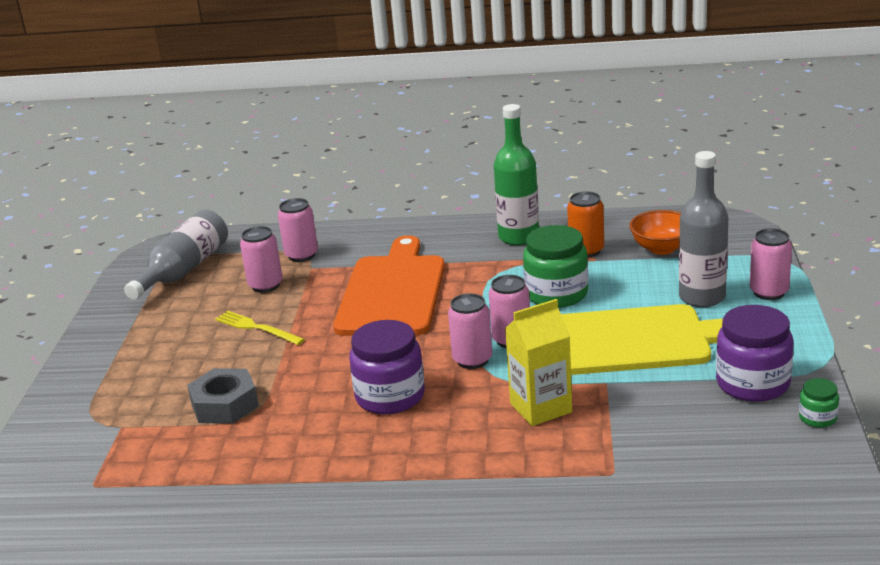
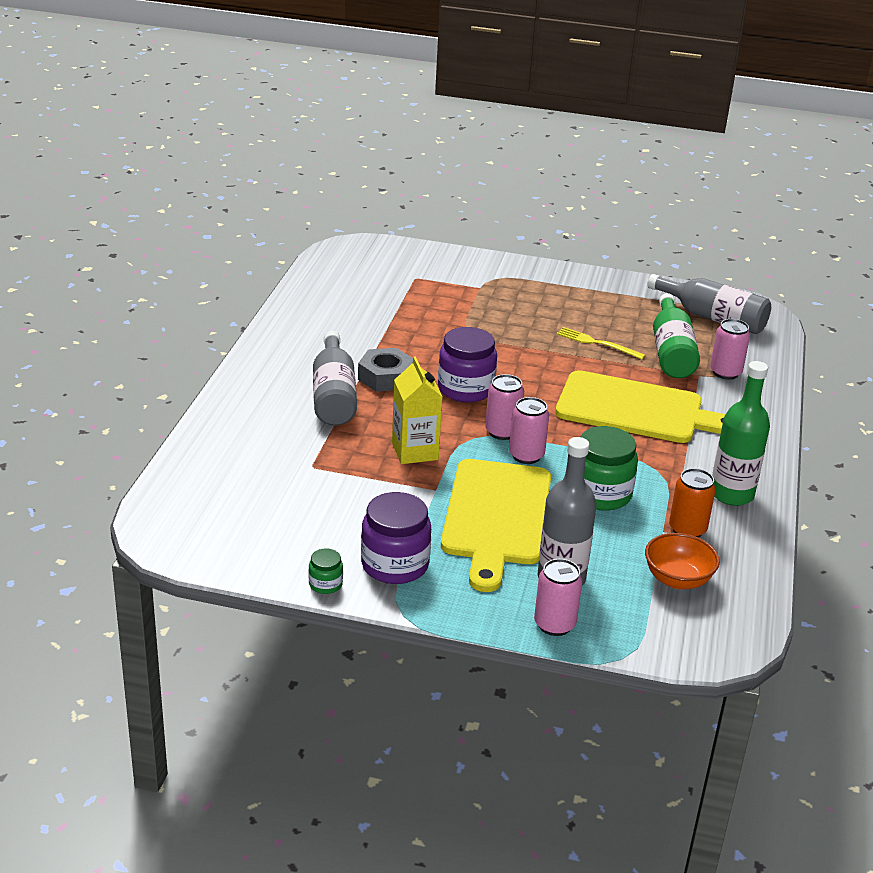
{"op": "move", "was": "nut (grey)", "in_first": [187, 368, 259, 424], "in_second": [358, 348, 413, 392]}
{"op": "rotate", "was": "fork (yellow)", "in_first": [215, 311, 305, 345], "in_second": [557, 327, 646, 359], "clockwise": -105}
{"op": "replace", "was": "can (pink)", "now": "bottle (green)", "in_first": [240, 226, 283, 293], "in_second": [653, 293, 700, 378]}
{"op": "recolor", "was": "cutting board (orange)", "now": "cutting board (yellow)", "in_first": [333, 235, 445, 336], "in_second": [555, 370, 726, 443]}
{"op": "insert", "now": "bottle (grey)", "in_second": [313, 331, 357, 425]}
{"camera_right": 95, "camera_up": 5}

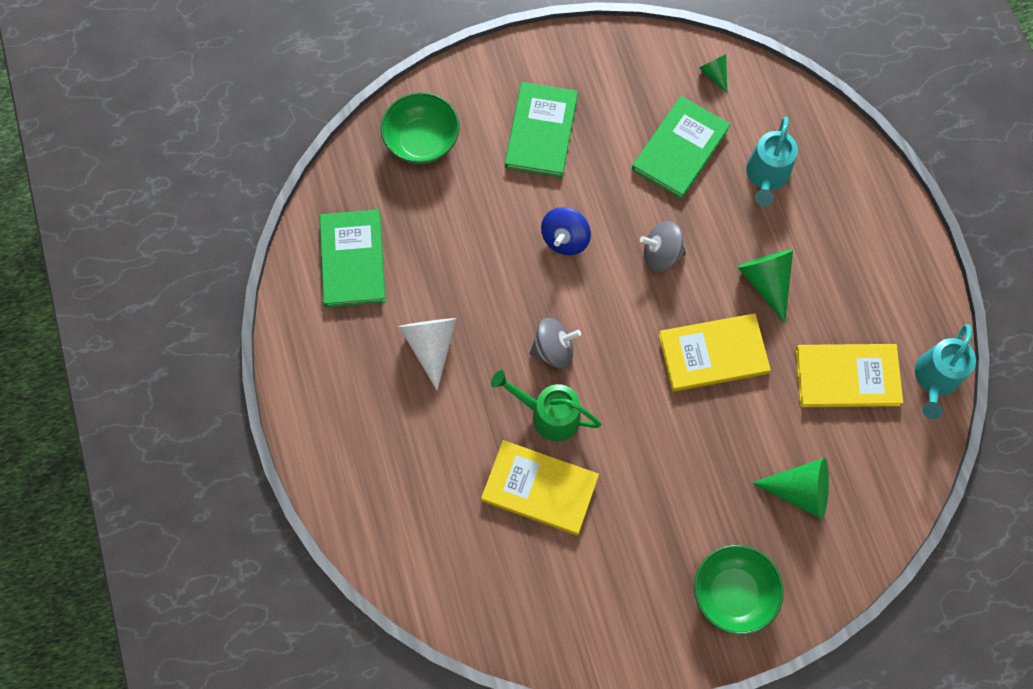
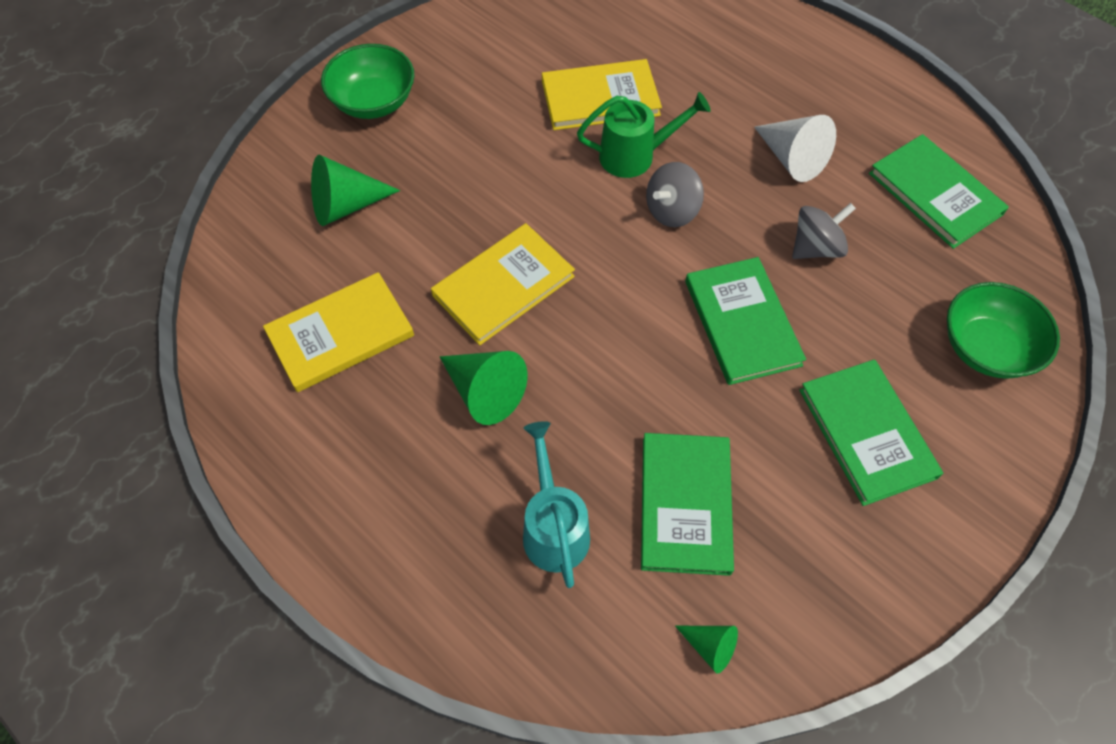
{"op": "replace", "was": "spinning top (blue)", "now": "book (green)", "in_first": [541, 207, 591, 255], "in_second": [685, 257, 806, 385]}
{"op": "move", "was": "spinning top (grey)", "in_first": [640, 221, 686, 272], "in_second": [792, 203, 856, 259]}
{"op": "delete", "was": "watering can (turquoise)", "in_first": [915, 324, 976, 419]}
{"camera_right": 150, "camera_up": -10}

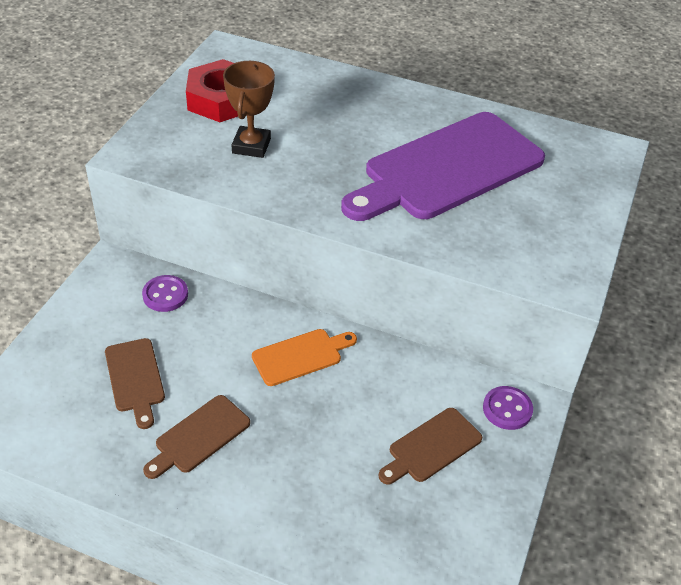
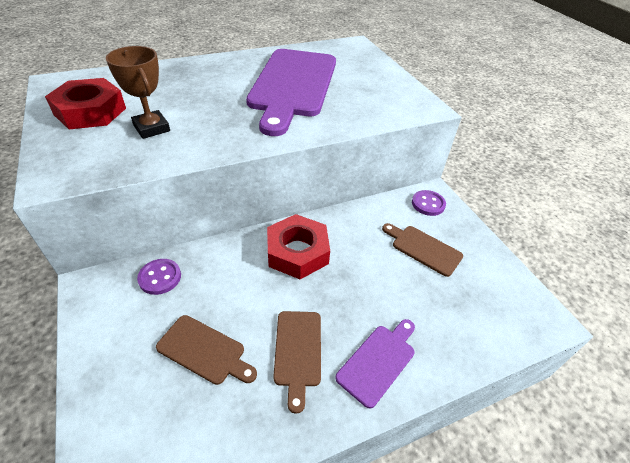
{"op": "replace", "was": "cutting board (orange)", "now": "nut (red)", "in_first": [252, 329, 357, 386], "in_second": [267, 214, 330, 279]}
{"op": "rotate", "was": "cutting board (brown)", "in_first": [379, 408, 482, 484], "in_second": [382, 223, 463, 277], "clockwise": 120}
{"op": "insert", "now": "cutting board (purple)", "in_second": [335, 319, 415, 408]}
{"camera_right": -45, "camera_up": 0}

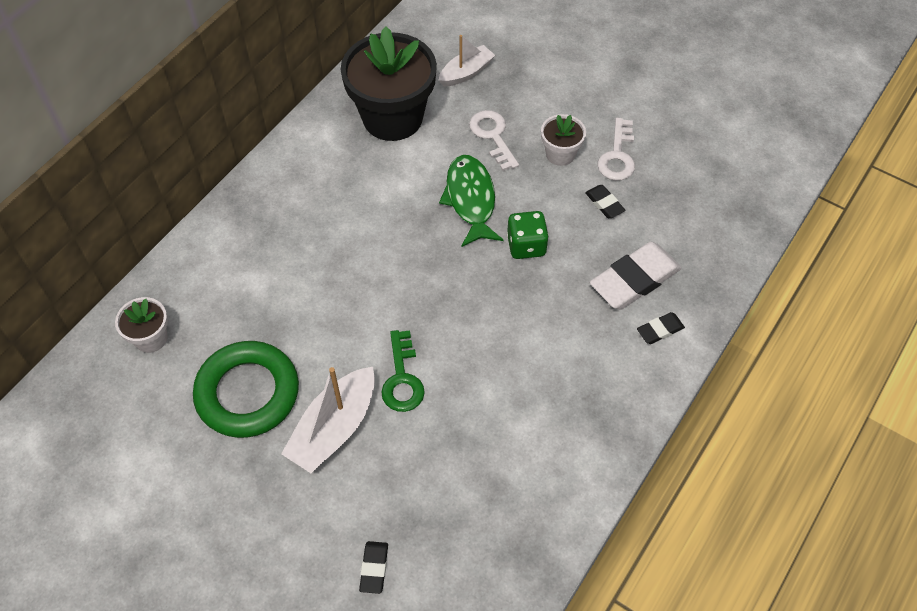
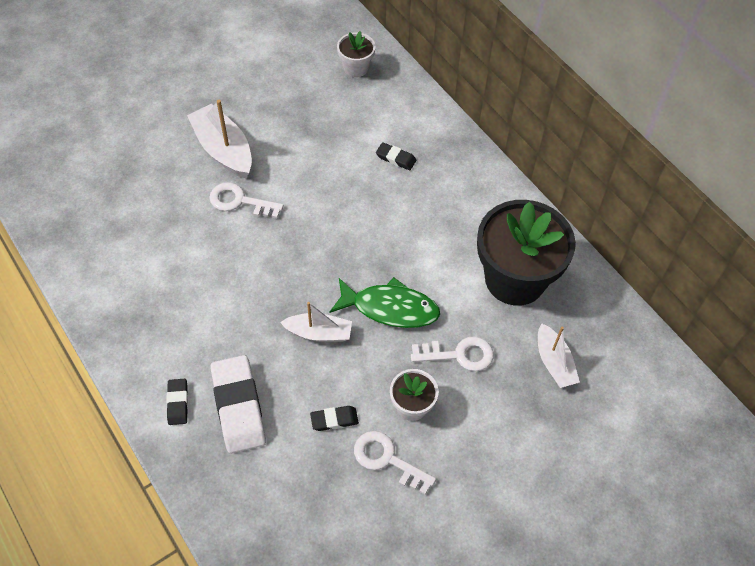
{"op": "delete", "was": "ring (green)", "in_first": [193, 341, 299, 438]}
{"op": "move", "was": "eraser (black)", "in_first": [359, 541, 388, 594], "in_second": [376, 142, 416, 170]}
{"op": "recolor", "was": "key (green)", "now": "key (white)", "in_first": [381, 330, 425, 412], "in_second": [209, 182, 284, 218]}
{"op": "replace", "was": "dice (green)", "now": "boat (white)", "in_first": [507, 211, 549, 259], "in_second": [280, 302, 352, 342]}
{"camera_right": 110, "camera_up": 0}

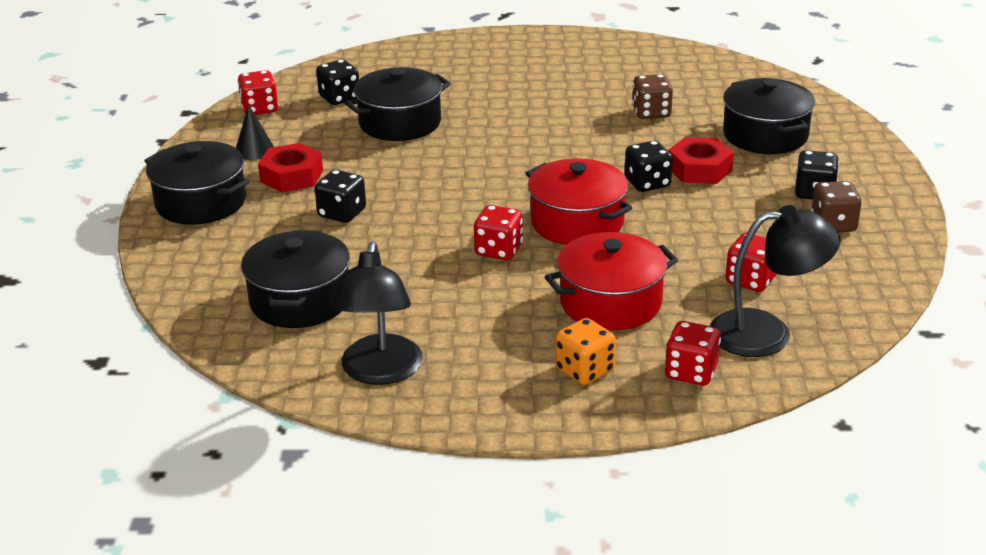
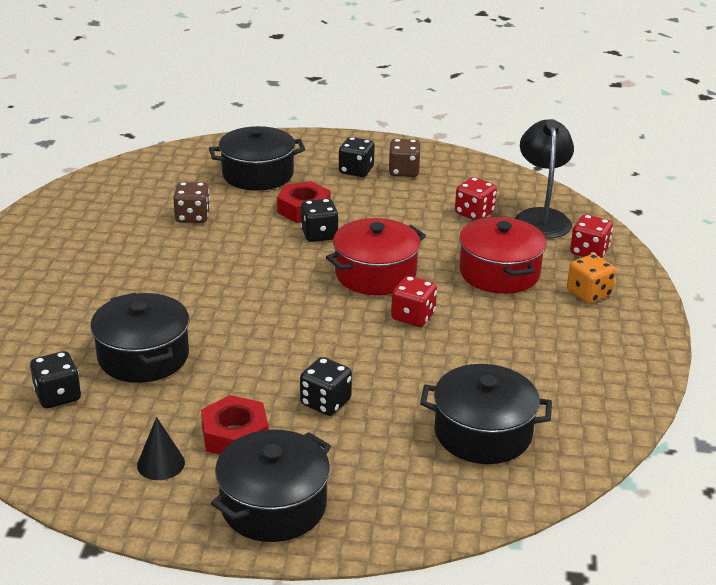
{"op": "delete", "was": "dice (red)", "in_first": [237, 70, 278, 115]}
{"op": "delete", "was": "lamp (black)", "in_first": [329, 241, 423, 385]}
{"camera_right": -85, "camera_up": 0}

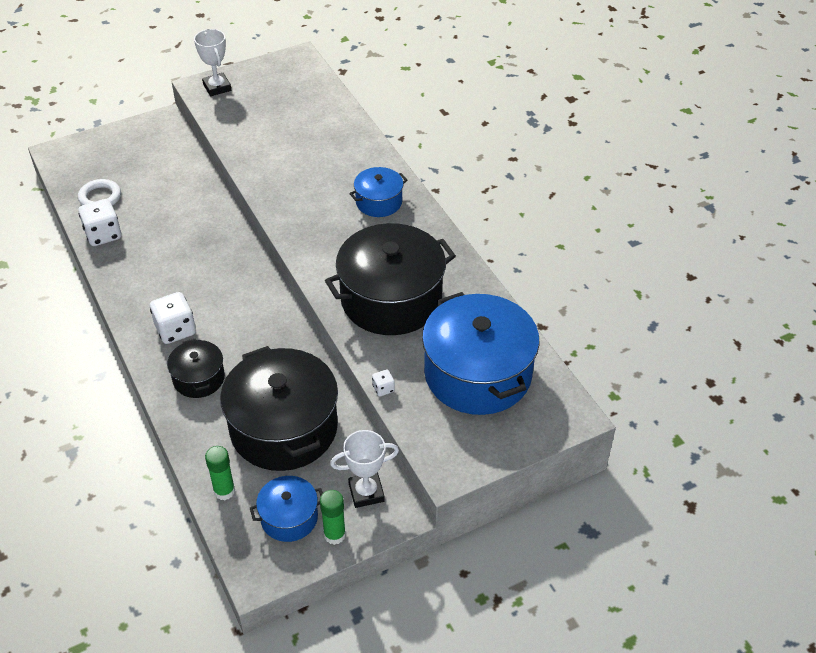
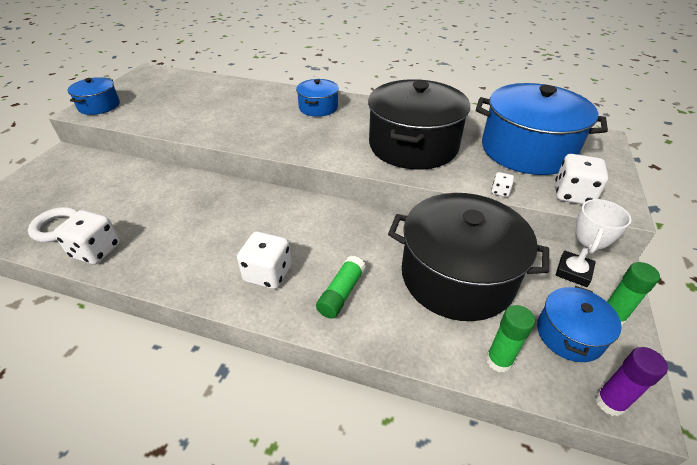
{"op": "replace", "was": "pot (black)", "now": "glue stick (green)", "in_first": [167, 338, 225, 398], "in_second": [316, 256, 366, 319]}
{"op": "replace", "was": "trophy (white)", "now": "pot (blue)", "in_first": [194, 29, 231, 96], "in_second": [67, 77, 120, 115]}
{"op": "insert", "now": "dice (white)", "in_second": [555, 154, 608, 205]}
{"op": "insert", "now": "glue stick (purple)", "in_second": [595, 347, 668, 416]}
{"camera_right": -45, "camera_up": -5}

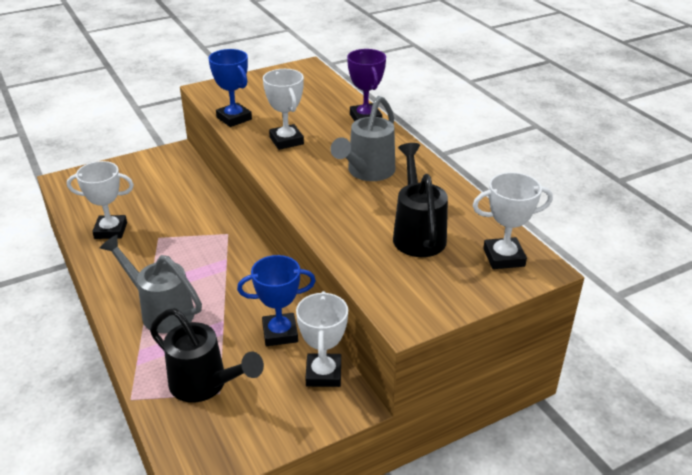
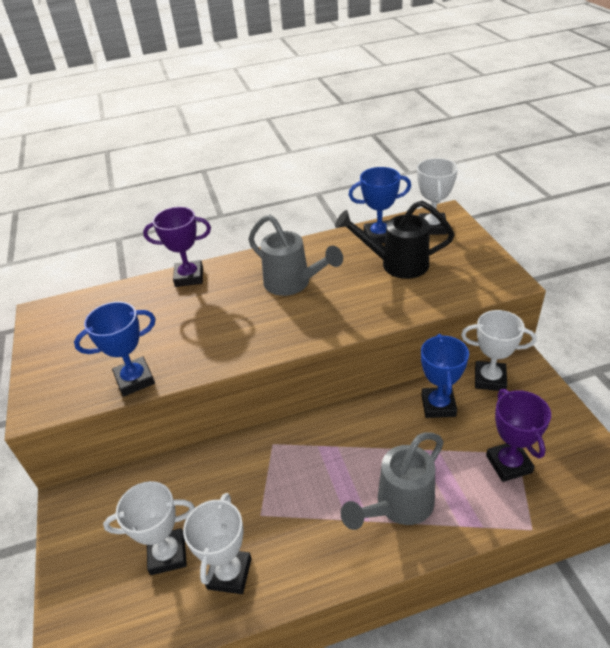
{"op": "replace", "was": "watering can (black)", "now": "trophy (purple)", "in_first": [150, 308, 264, 402], "in_second": [486, 389, 551, 482]}
{"op": "move", "was": "trophy (white)", "in_first": [263, 69, 304, 150], "in_second": [103, 481, 195, 575]}
{"op": "insert", "now": "trophy (blue)", "in_second": [349, 167, 411, 244]}
{"camera_right": -75, "camera_up": 5}

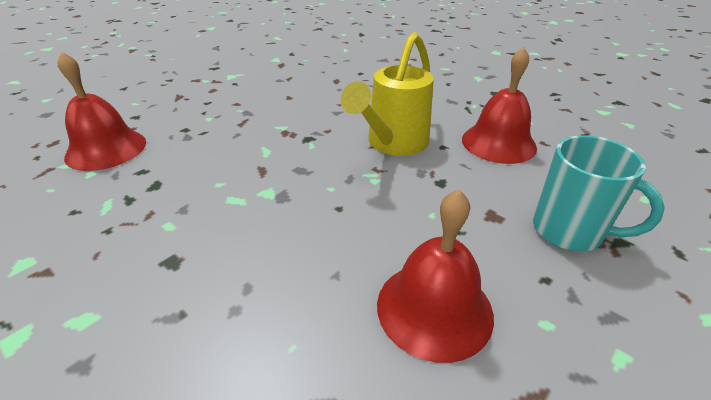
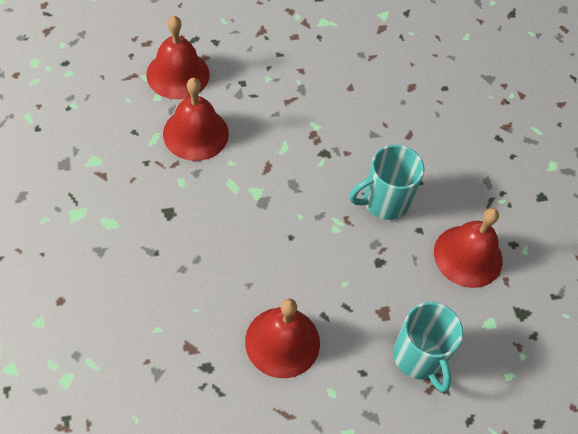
{"op": "replace", "was": "watering can (yellow)", "now": "mug (turquoise)", "in_first": [341, 32, 434, 156], "in_second": [350, 145, 425, 220]}
{"op": "insert", "now": "bell (red)", "in_second": [163, 78, 229, 161]}
{"camera_right": 30, "camera_up": 20}

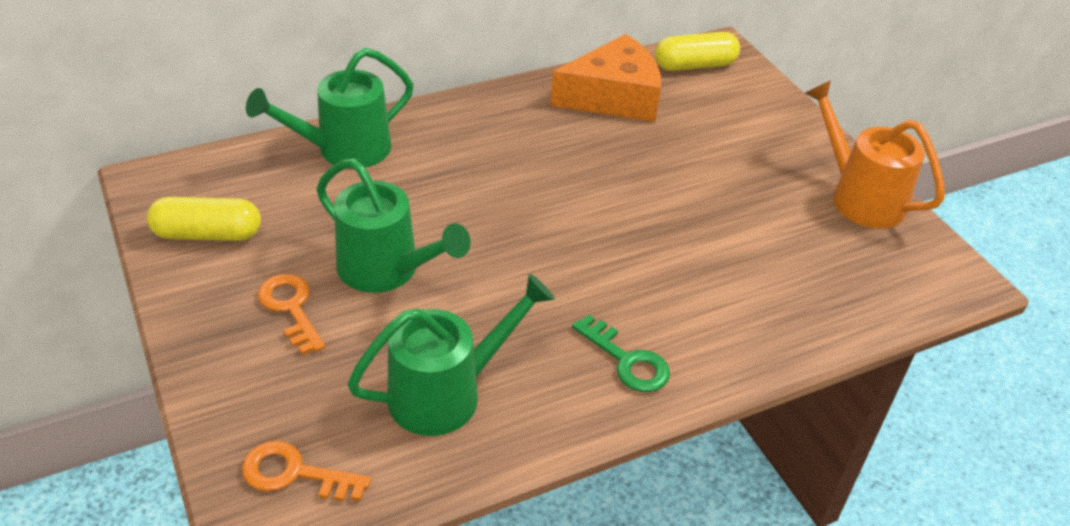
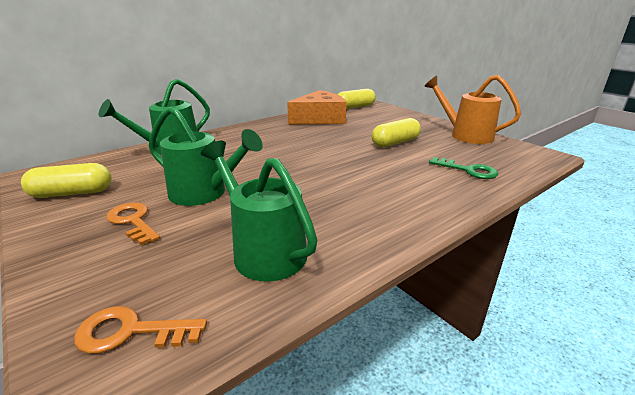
{"op": "rotate", "was": "watering can (green)", "in_first": [347, 274, 555, 436], "in_second": [201, 141, 317, 282], "clockwise": -90}
{"op": "move", "was": "key (green)", "in_first": [572, 314, 670, 392], "in_second": [429, 157, 498, 179]}
{"op": "insert", "now": "capsule (yellow)", "in_second": [372, 118, 421, 147]}
{"camera_right": -10, "camera_up": -15}

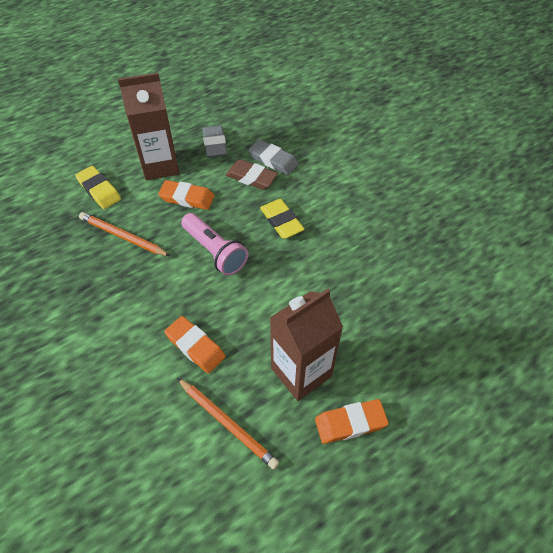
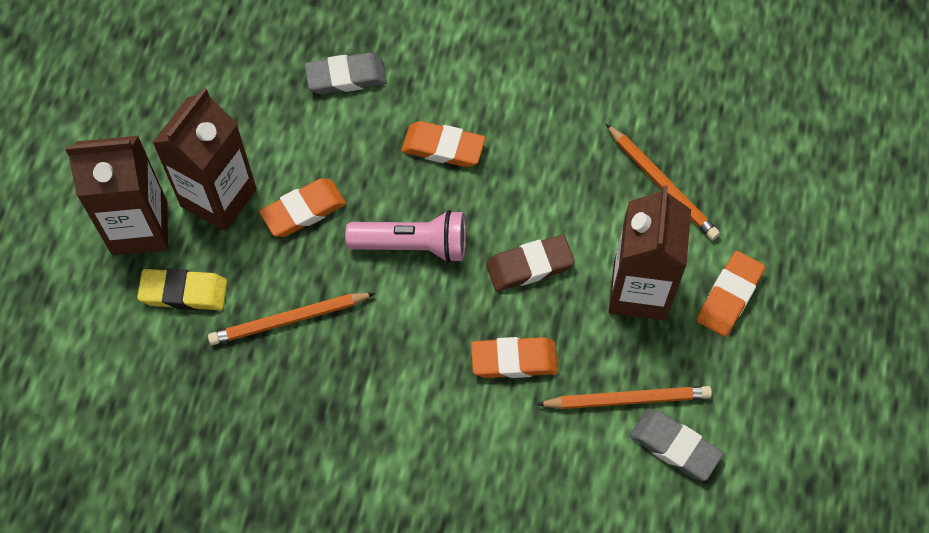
{"op": "move", "was": "eraser (grey)", "in_first": [203, 125, 227, 158], "in_second": [630, 409, 724, 481]}
{"op": "move", "was": "eraser (brown)", "in_first": [226, 159, 278, 190], "in_second": [486, 235, 575, 291]}
{"op": "recolor", "was": "eraser (yellow)", "now": "eraser (orange)", "in_first": [260, 199, 305, 239], "in_second": [401, 121, 486, 167]}
{"op": "insert", "now": "carton (brown)", "in_second": [65, 136, 168, 255]}
{"op": "insert", "now": "pencil (orange)", "in_second": [606, 124, 720, 240]}
{"camera_right": -45, "camera_up": 10}

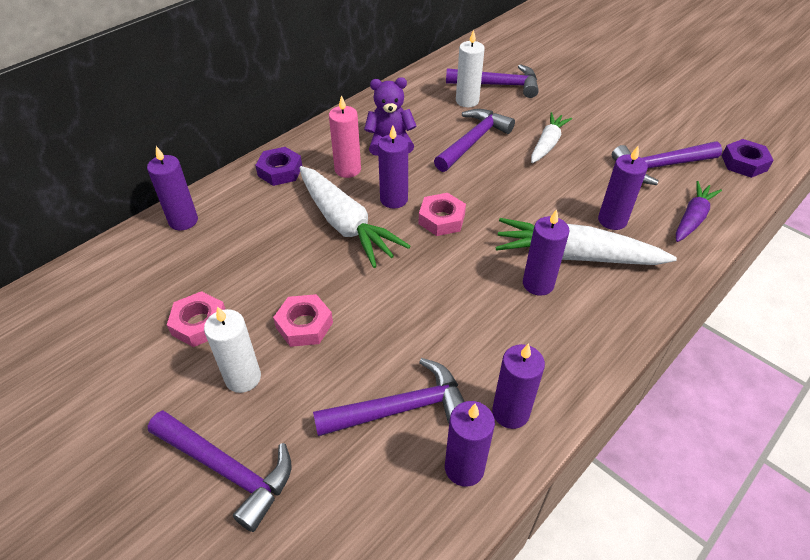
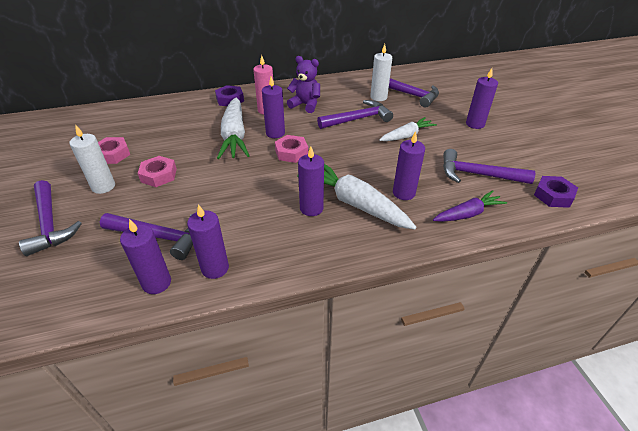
{"op": "move", "was": "candle (purple)", "in_first": [147, 146, 198, 231], "in_second": [466, 68, 498, 129]}
{"camera_right": 30, "camera_up": -5}

